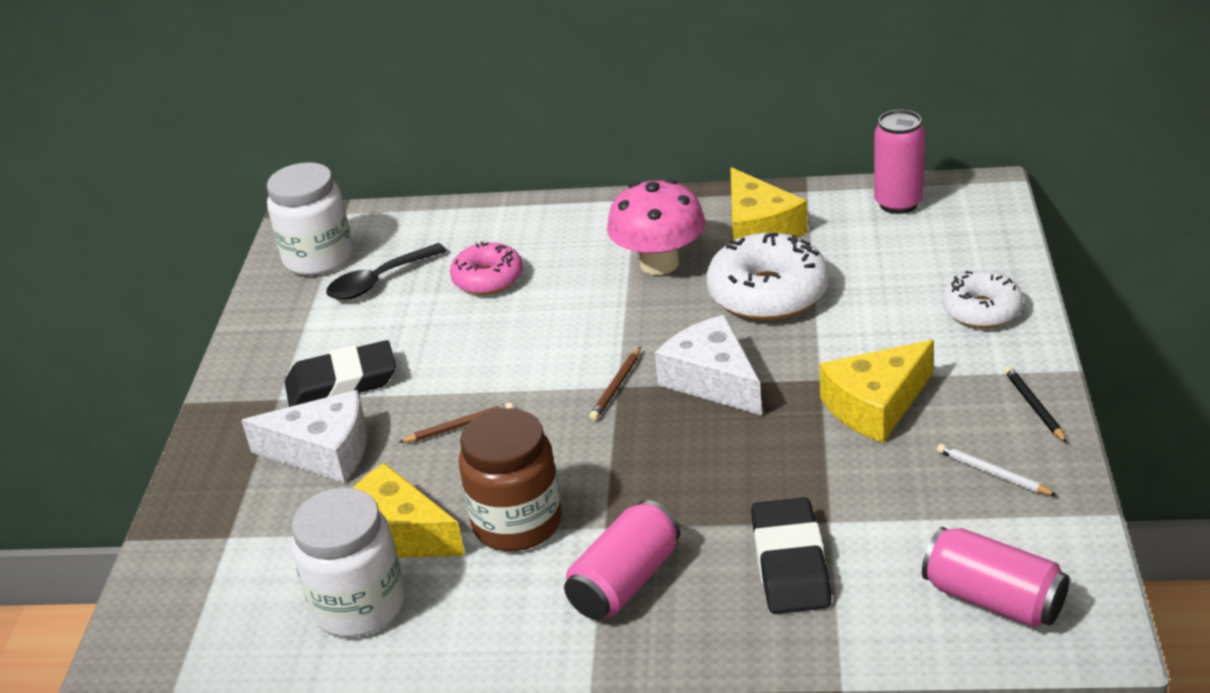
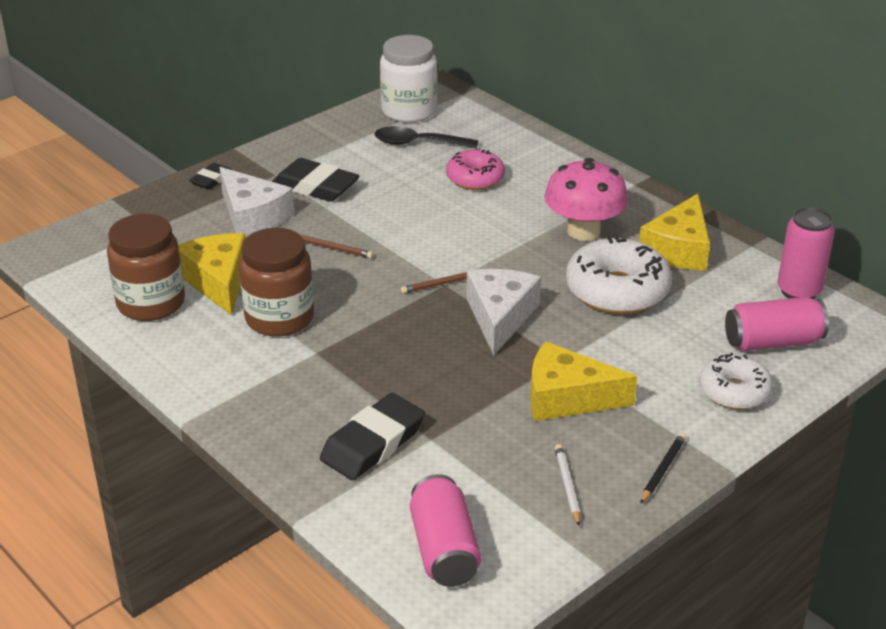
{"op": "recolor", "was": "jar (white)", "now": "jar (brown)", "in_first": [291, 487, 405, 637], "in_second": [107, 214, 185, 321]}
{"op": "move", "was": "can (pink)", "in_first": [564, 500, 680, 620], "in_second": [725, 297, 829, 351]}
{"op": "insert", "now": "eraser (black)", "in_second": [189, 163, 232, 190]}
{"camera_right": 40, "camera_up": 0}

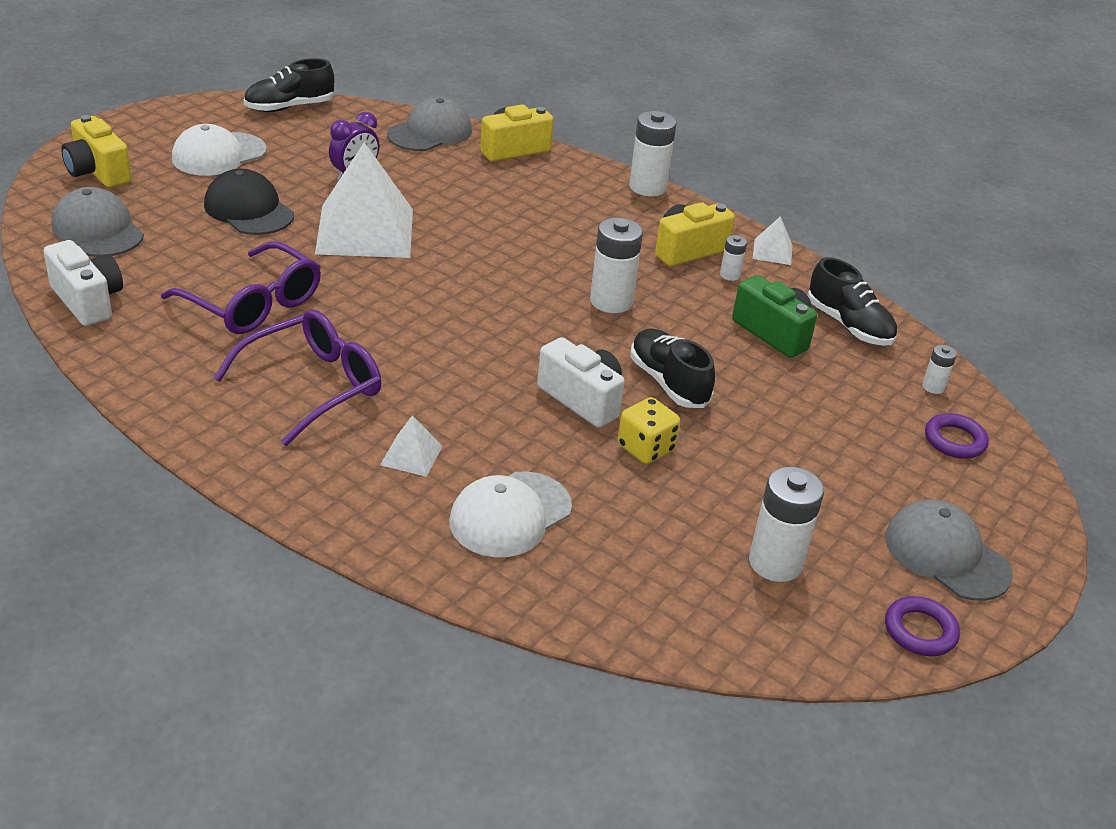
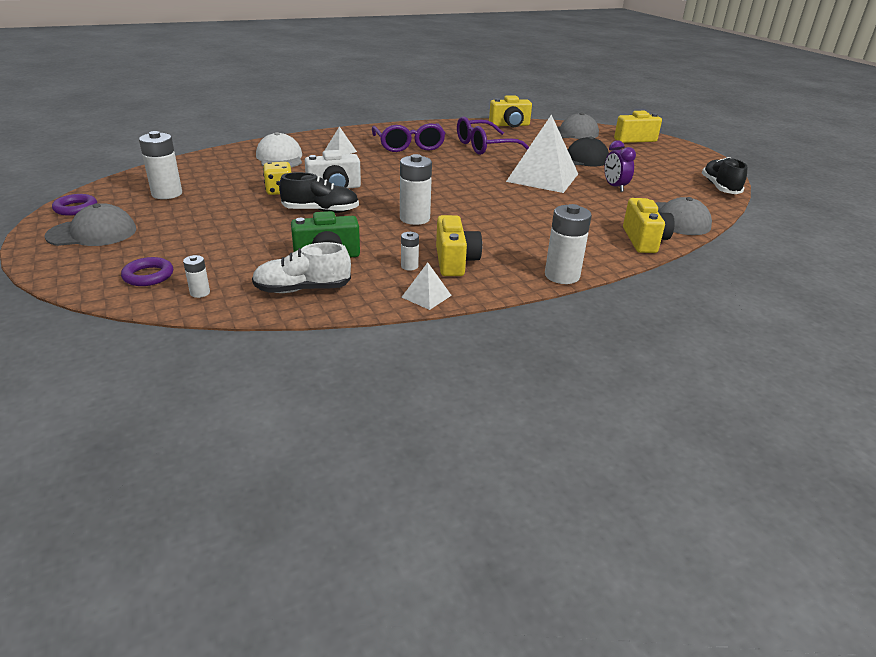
{"op": "recolor", "was": "camera (white)", "now": "camera (yellow)", "in_first": [43, 240, 123, 326], "in_second": [489, 95, 532, 127]}
{"op": "delete", "was": "cap (white)", "in_first": [172, 124, 267, 176]}
{"op": "recolor", "was": "shoe (black)", "now": "shoe (white)", "in_first": [807, 257, 897, 346], "in_second": [252, 242, 351, 293]}
{"camera_right": 120, "camera_up": -5}

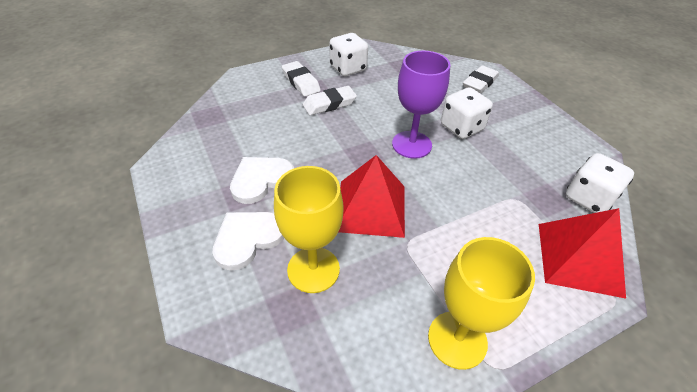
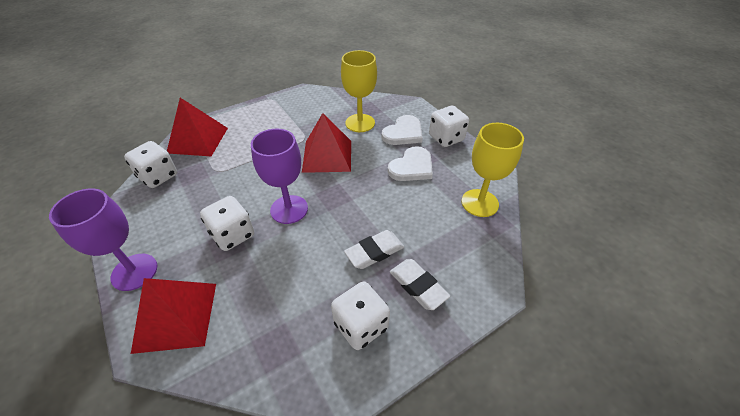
{"op": "move", "was": "goblet (yellow)", "in_first": [428, 237, 535, 370], "in_second": [462, 123, 524, 217]}
{"op": "replace", "was": "eraser (white)", "now": "pyramid (red)", "in_first": [463, 65, 499, 93], "in_second": [131, 278, 216, 354]}
{"op": "insert", "now": "goblet (purple)", "in_second": [49, 188, 157, 291]}
{"op": "insert", "now": "dice (white)", "in_second": [429, 106, 469, 147]}
{"camera_right": 175, "camera_up": 0}

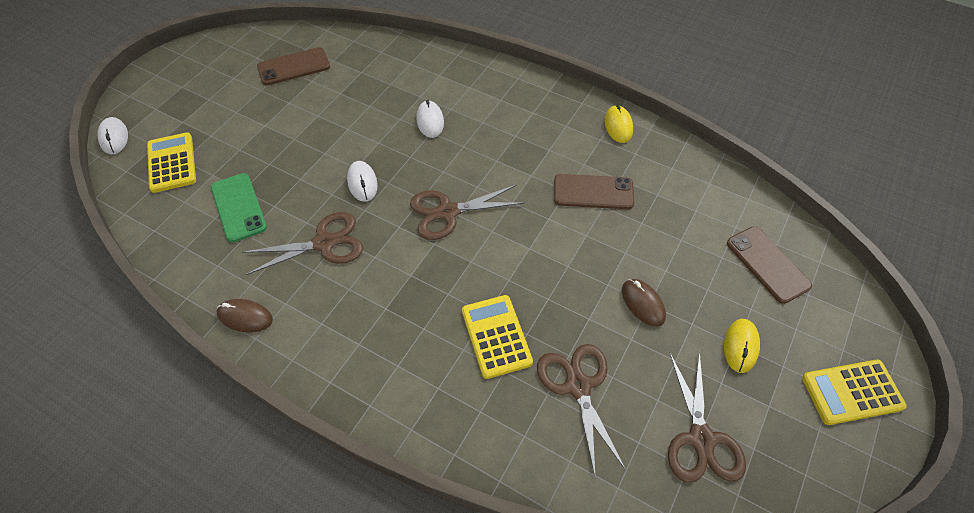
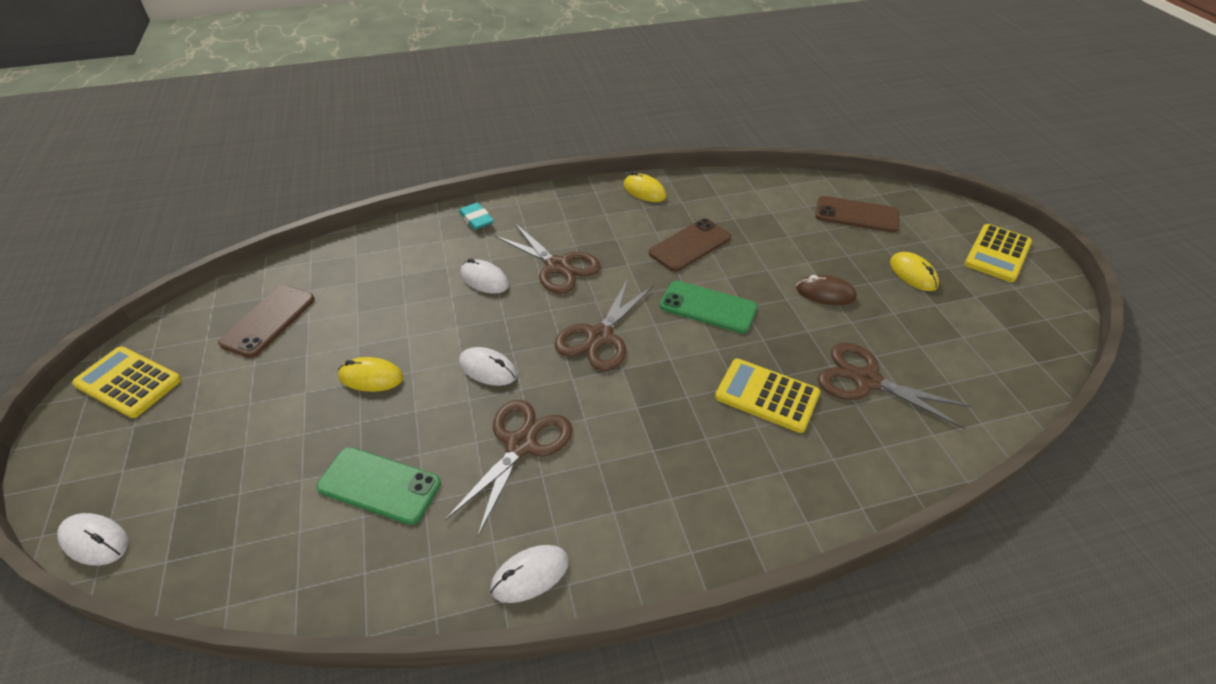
{"op": "move", "was": "calculator (yellow)", "in_first": [147, 133, 196, 193], "in_second": [72, 347, 181, 418]}
{"op": "recolor", "was": "mouse (brown)", "now": "mouse (white)", "in_first": [217, 299, 273, 333], "in_second": [490, 545, 569, 603]}
{"op": "move", "was": "scissors (brown)", "in_first": [668, 351, 746, 483], "in_second": [495, 224, 601, 294]}
{"op": "insert", "now": "mouse (yellow)", "in_second": [338, 357, 403, 392]}
{"op": "insert", "now": "eraser (turquoise)", "in_second": [459, 203, 494, 230]}
{"op": "insert", "now": "phone (green)", "in_second": [660, 280, 758, 333]}
{"camera_right": -45, "camera_up": -10}

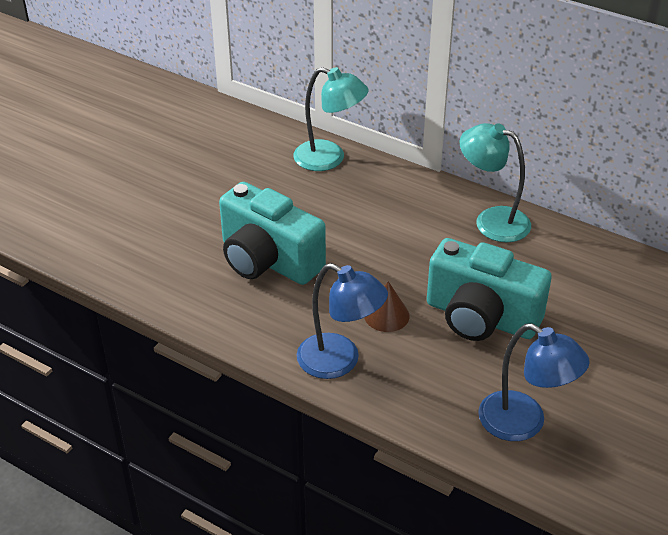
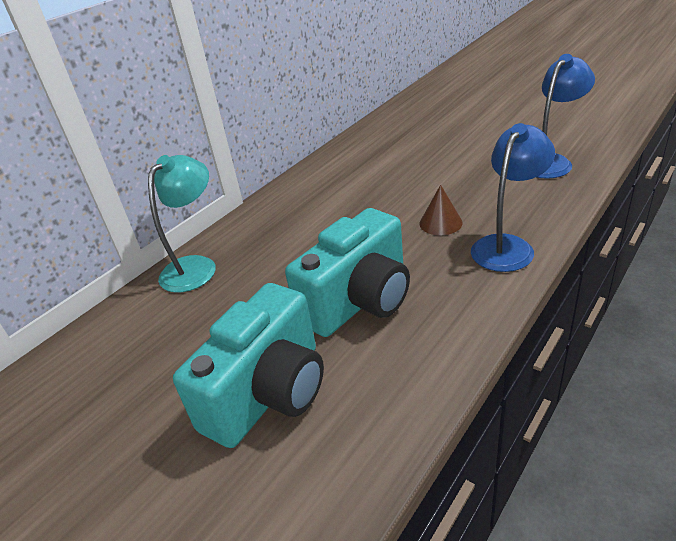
{"op": "move", "was": "camera (turquoise)", "in_first": [427, 238, 552, 341], "in_second": [173, 283, 324, 448]}
{"op": "delete", "was": "lamp (turquoise)", "in_first": [459, 123, 531, 242]}
{"camera_right": -80, "camera_up": -5}

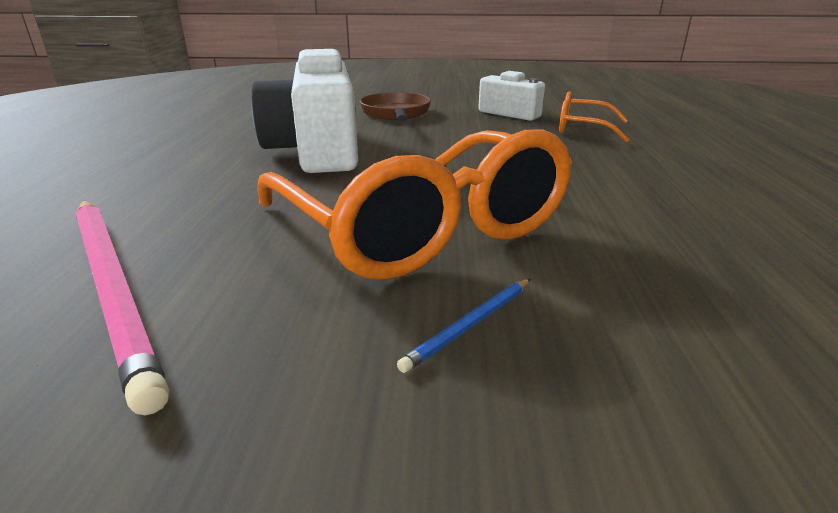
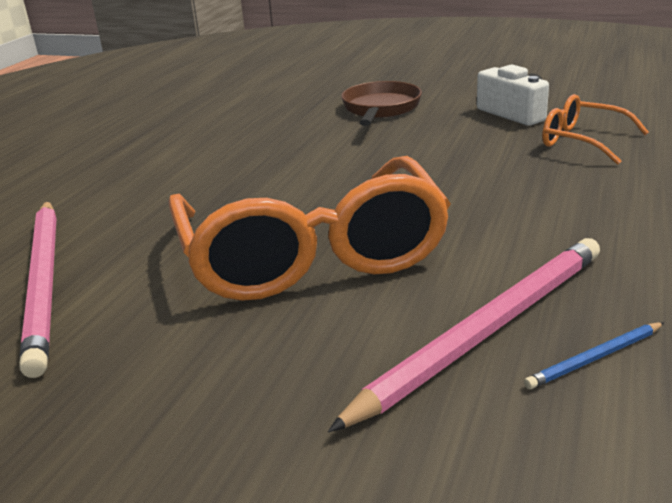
{"op": "delete", "was": "camera (white)", "in_first": [251, 49, 358, 173]}
{"op": "move", "was": "pencil (blue)", "in_first": [397, 279, 530, 373], "in_second": [524, 322, 665, 389]}
{"op": "insert", "now": "pencil (pink)", "in_second": [328, 238, 600, 432]}
{"camera_right": 20, "camera_up": 0}

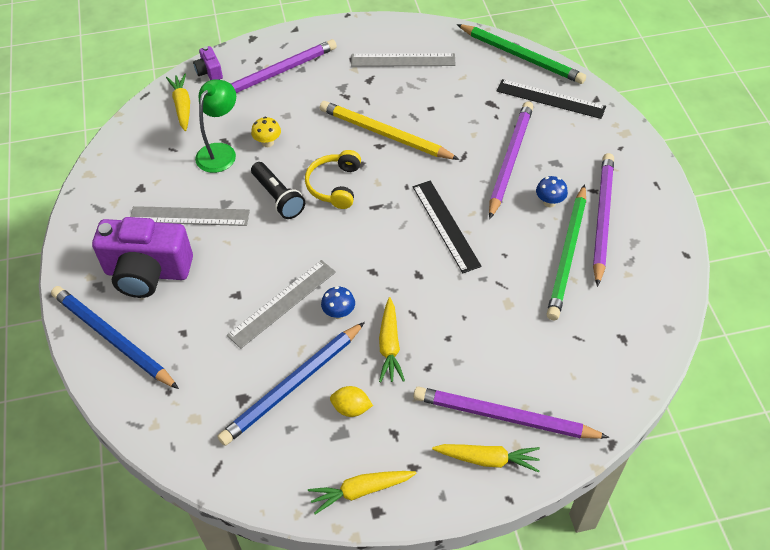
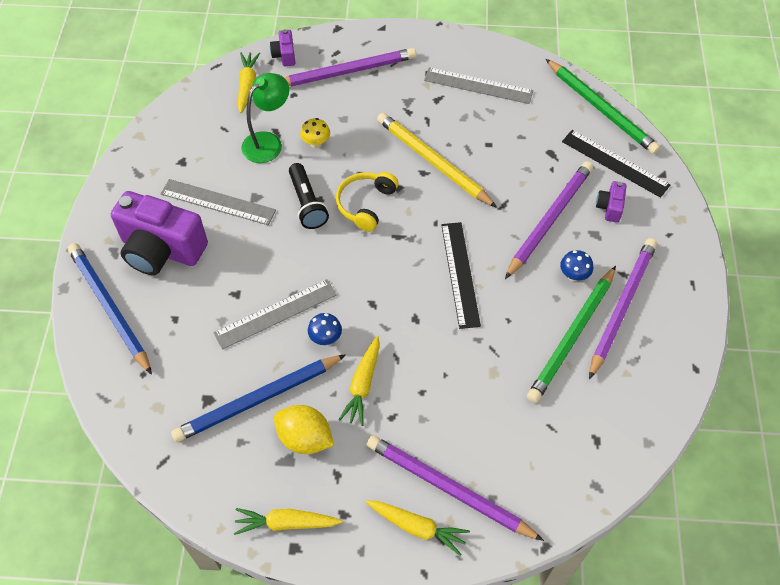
{"op": "resize", "was": "lemon (yellow)", "in_first": [330, 386, 373, 417], "in_second": [274, 405, 334, 454], "ratio": 1.55}
{"op": "insert", "now": "camera (purple)", "in_second": [596, 181, 626, 223]}
{"camera_right": 15, "camera_up": 5}

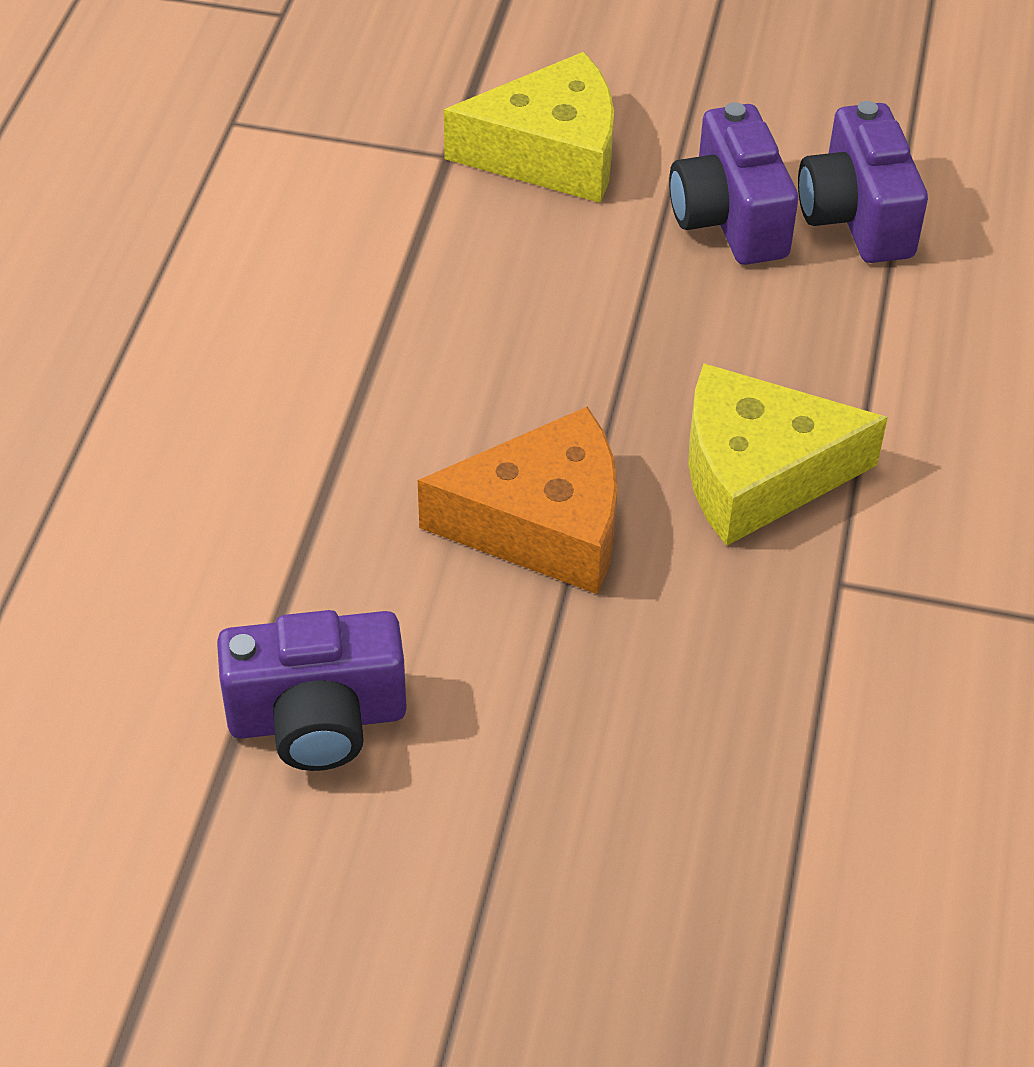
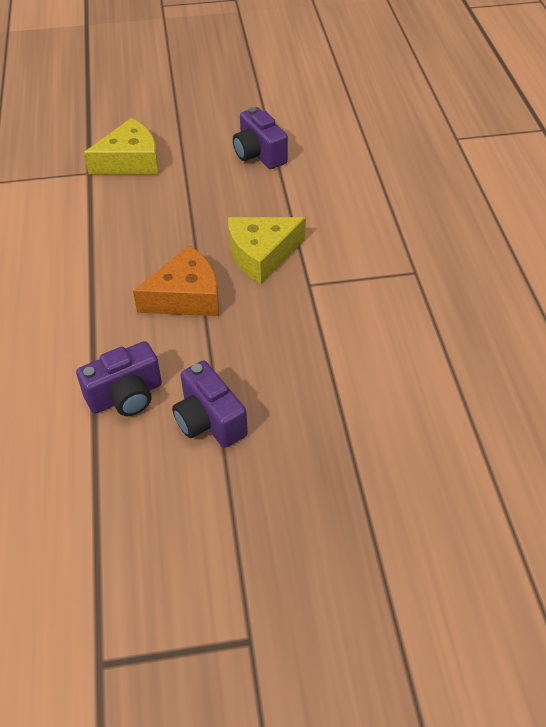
{"op": "move", "was": "camera (purple)", "in_first": [669, 102, 798, 265], "in_second": [172, 361, 248, 448]}
{"camera_right": -20, "camera_up": 0}

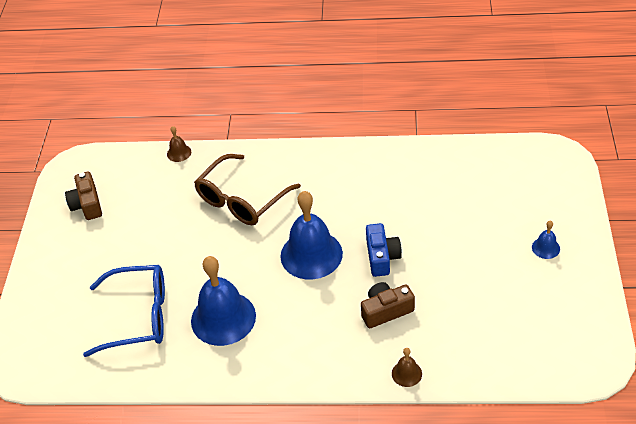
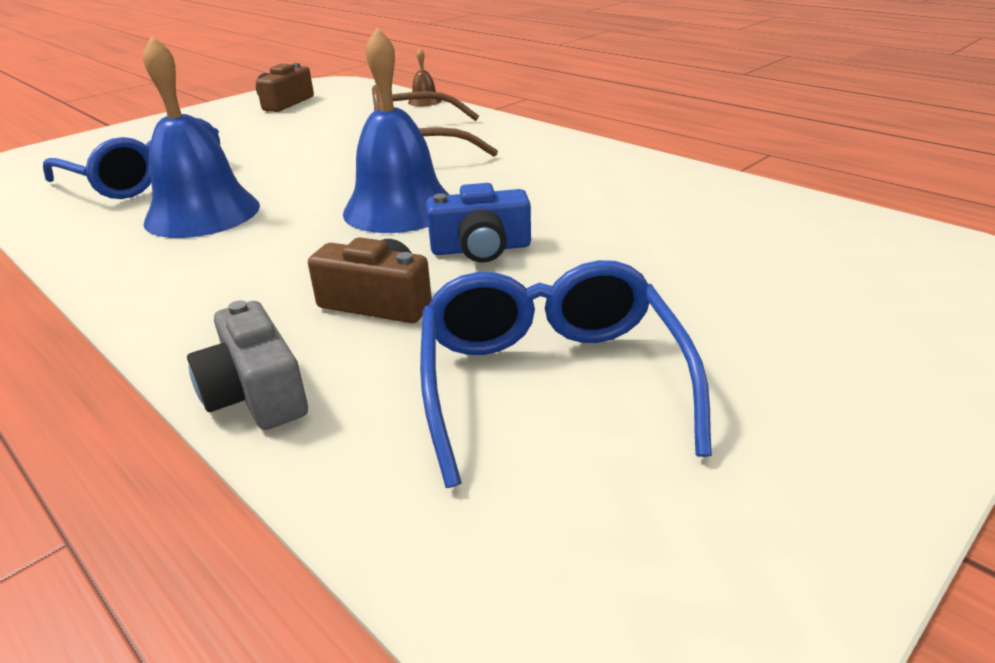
{"op": "rotate", "was": "camera (blue)", "in_first": [366, 223, 402, 277], "in_second": [426, 183, 531, 263], "clockwise": 45}
{"op": "replace", "was": "bell (brown)", "now": "camera (grey)", "in_first": [392, 348, 422, 387], "in_second": [187, 300, 308, 430]}
{"op": "delete", "was": "bell (blue)", "in_first": [532, 221, 560, 259]}
{"op": "insert", "now": "glasses (blue)", "in_second": [420, 260, 712, 488]}
{"camera_right": 40, "camera_up": -15}

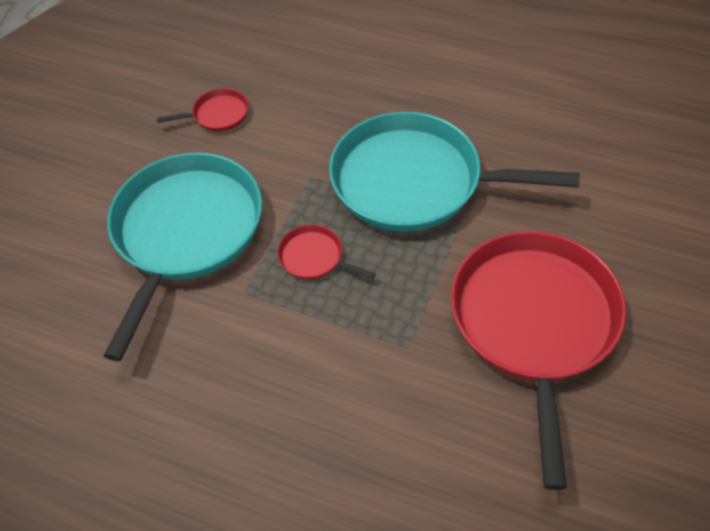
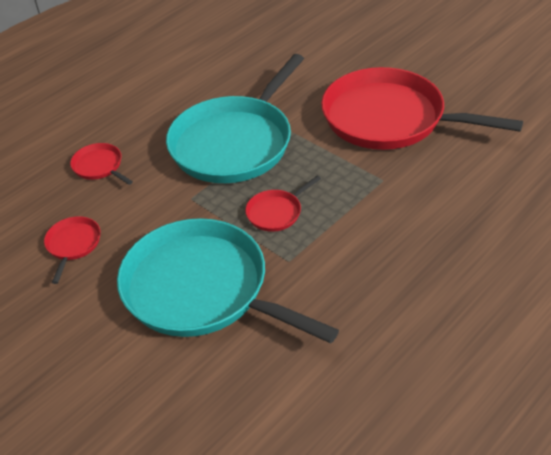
{"op": "insert", "now": "pan (red)", "in_second": [70, 143, 133, 185]}
{"camera_right": -70, "camera_up": -10}

